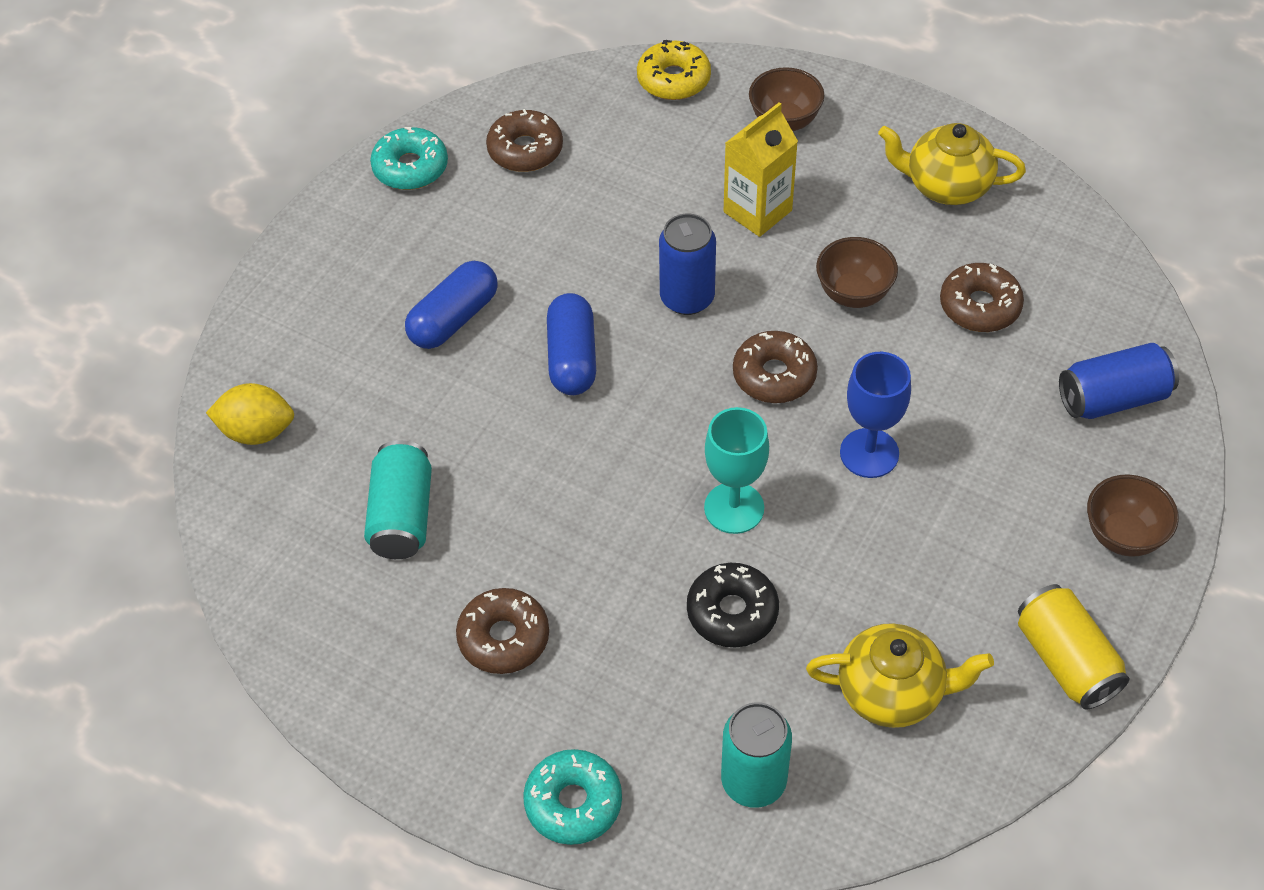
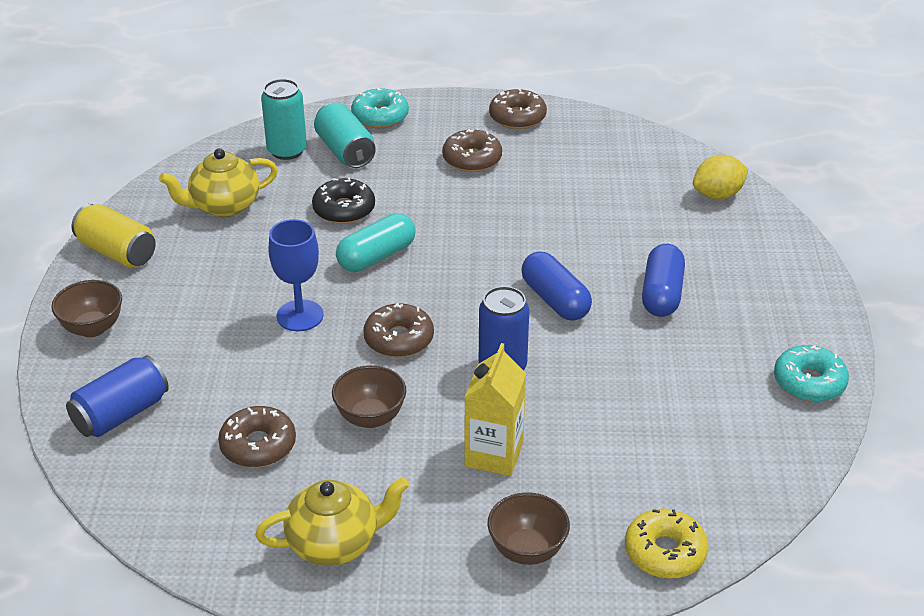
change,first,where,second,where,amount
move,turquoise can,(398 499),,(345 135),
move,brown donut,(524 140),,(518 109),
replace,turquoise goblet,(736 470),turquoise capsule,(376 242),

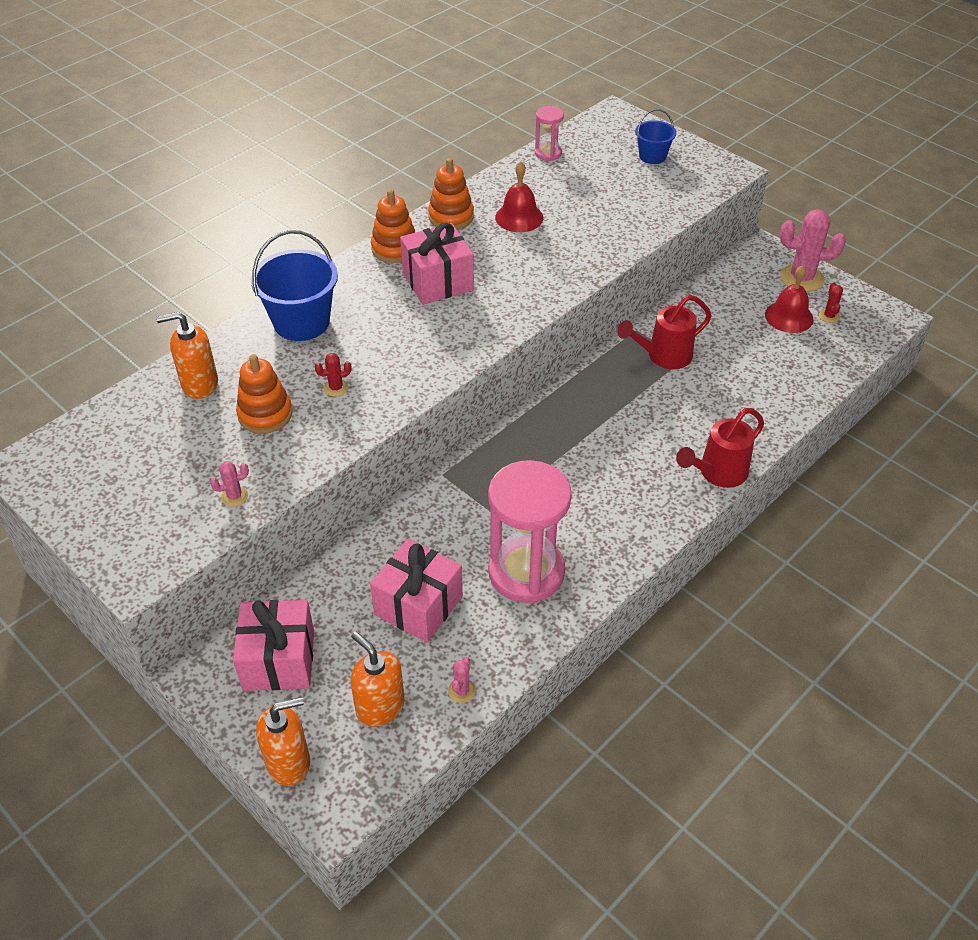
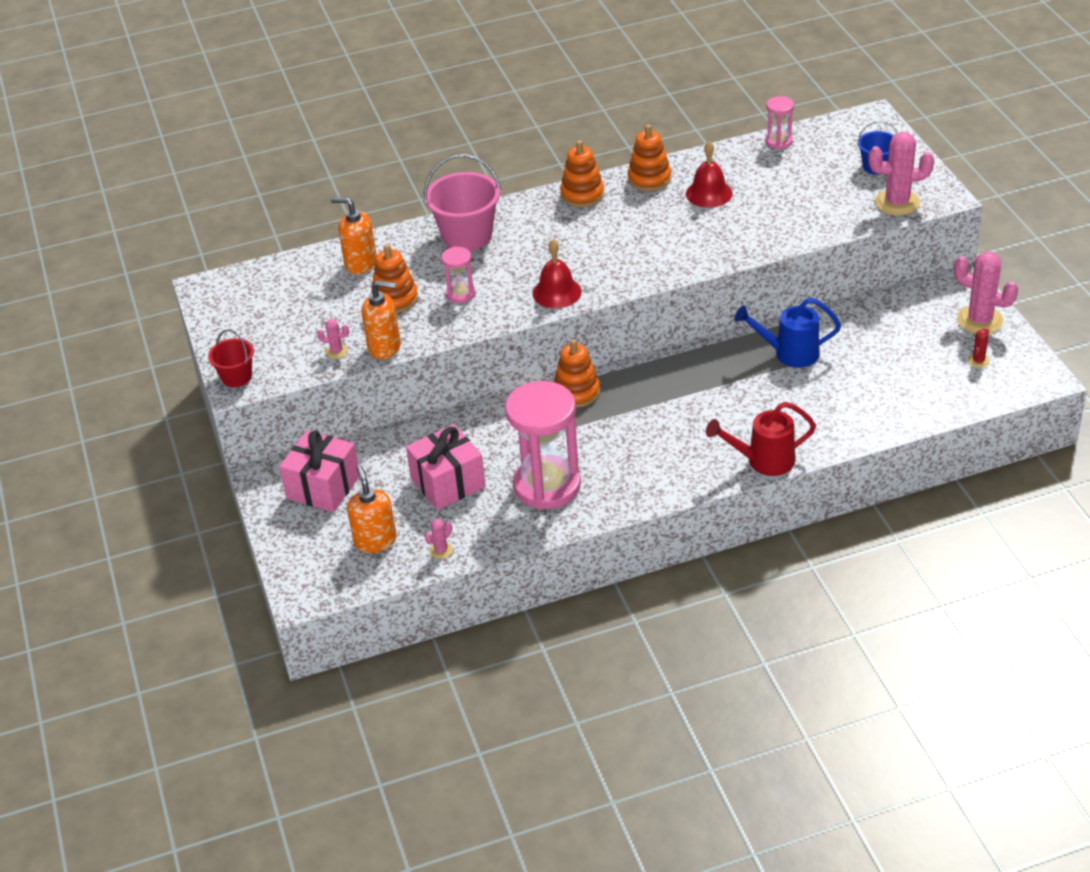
change,first,where,second,where,amount
recolor,blue bucket,(294 285),pink bucket,(462 202),
move,orange soap dispenser,(283 741),,(381 319),
replace,red cactus,(333 375),pink hourglass,(458 275),
delete,pink gift,(437 264),,,
recolor,red watering can,(664 332),blue watering can,(787 333),
move,red bell,(789 299),,(557 273),
insert,,,red bucket,(231 358),
insert,,,orange stacking toy,(577 373),
insert,,,pink cactus,(901 173),

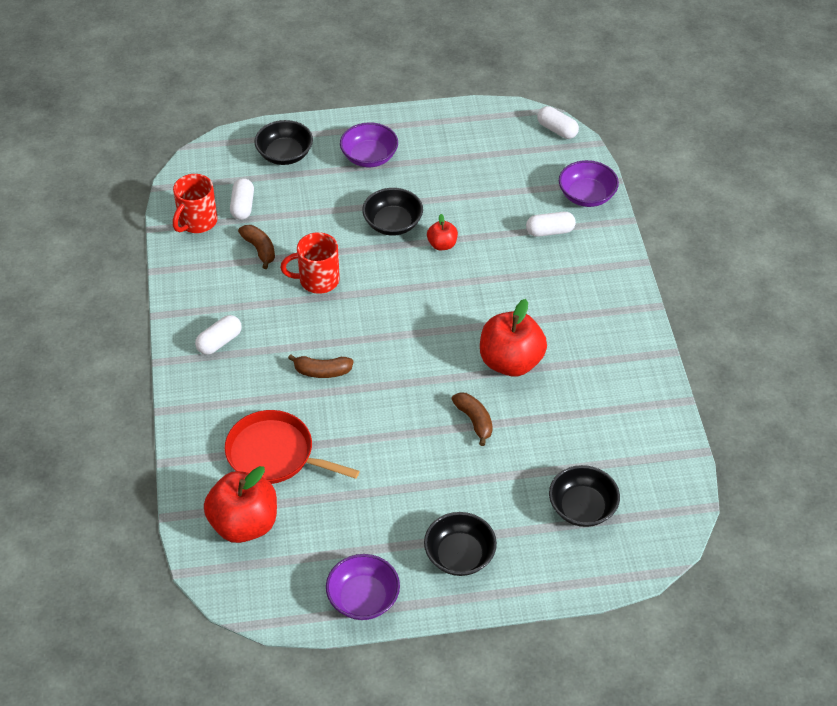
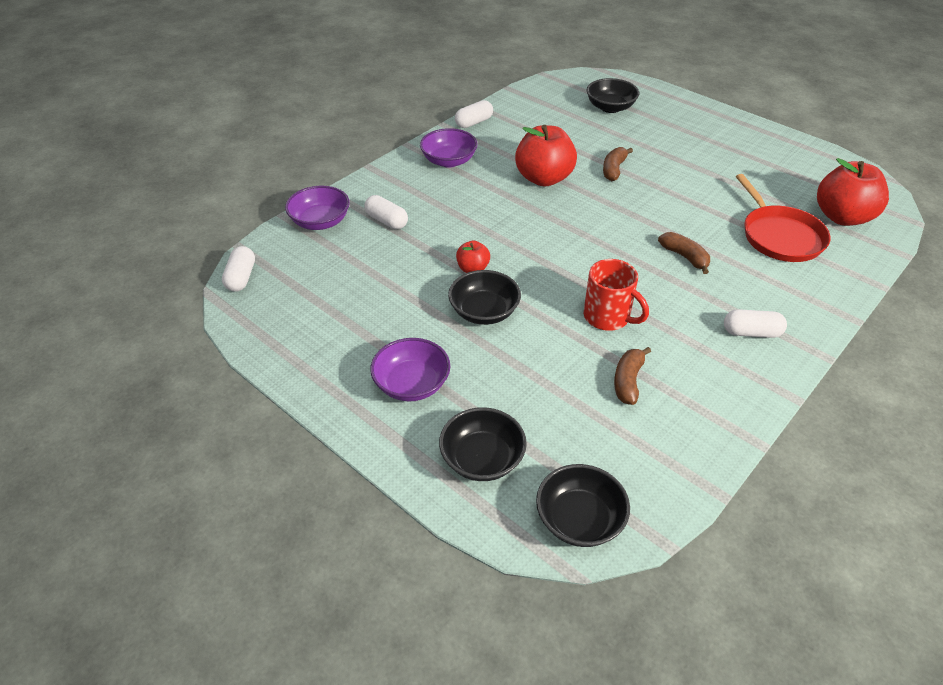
change,first,where,second,where,amount
delete,red mug,(195 203),,,
move,white capsule,(242 199),,(474 114),
move,purple bowl,(363 587),,(448 148),
move,black bowl,(460 544),,(583 505),

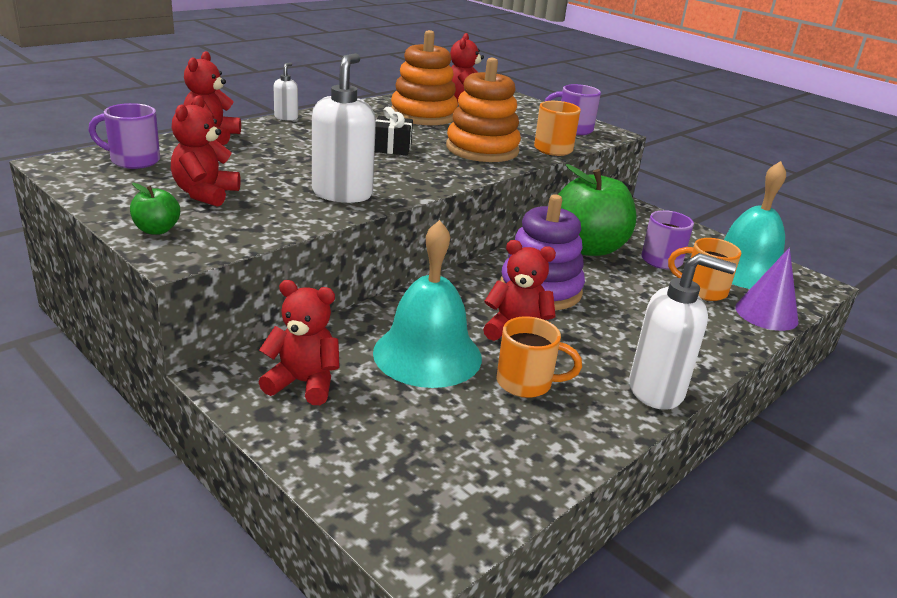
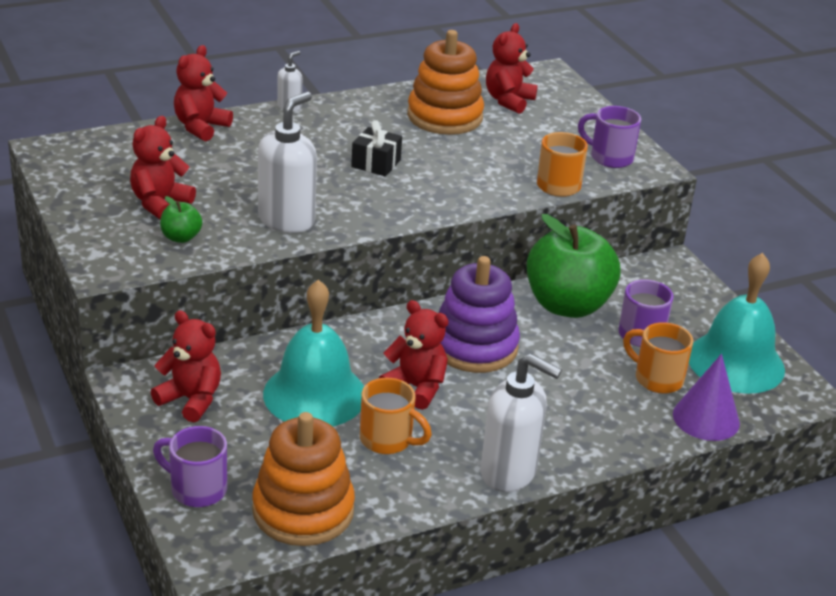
change,first,where,second,where,amount
move,purple mug,(124 136),,(190 466),
move,green apple,(155 209),,(181 219),
move,orange stacking toy,(483 110),,(303 479),

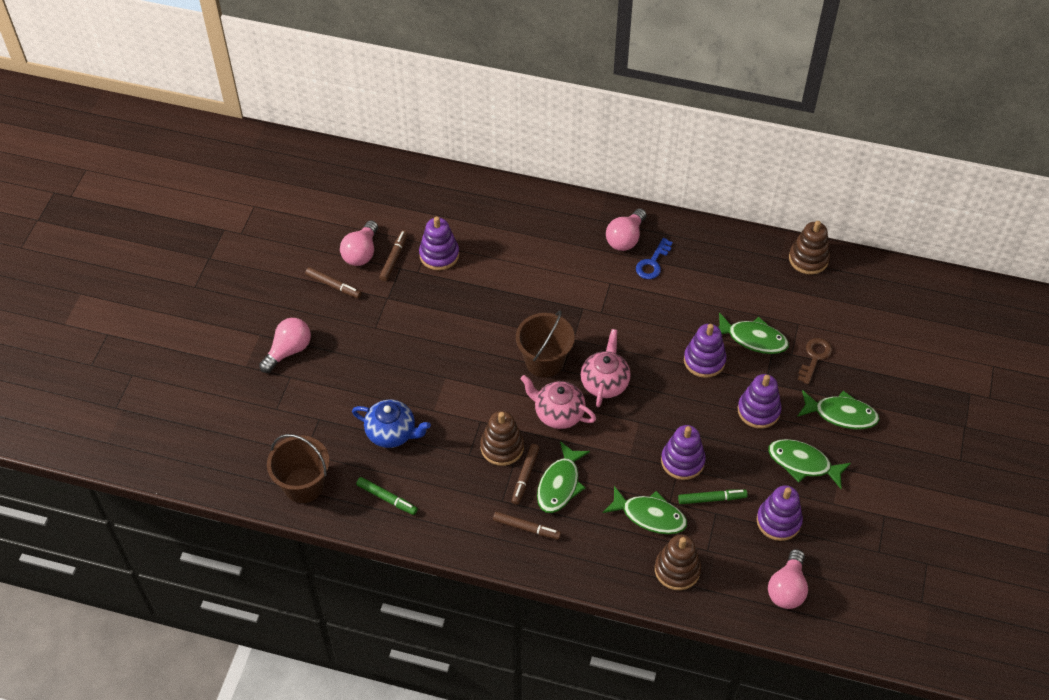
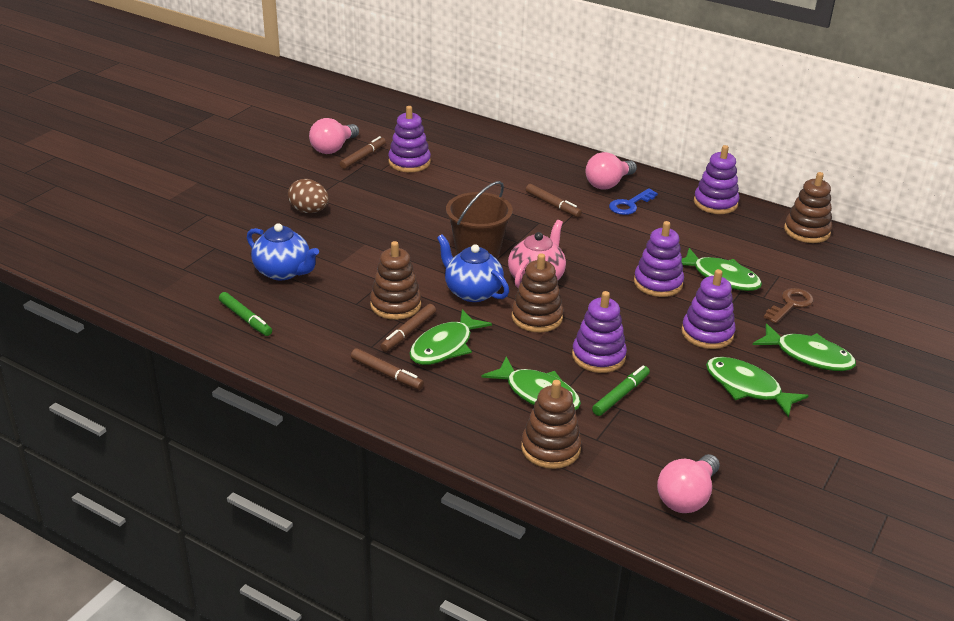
change,first,where,second,where,amount
delete,pink light bulb,(285 345),,,
delete,brown bucket,(298 468),,,
move,brown marker,(333 282),,(554 200),
recolor,pink teapot,(558 402),blue teapot,(473 268),
rotate,green marker,(713 496),,(621 391),60 degrees counterclockwise
move,purple stacking toy,(780 513),,(716 179),
insert,,,brown egg,(308 196),
insert,,,brown stacking toy,(538 292),

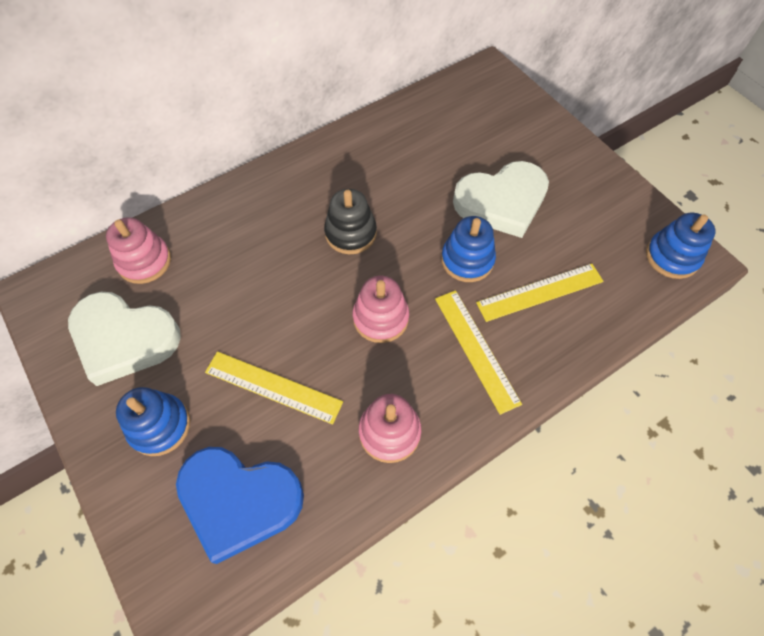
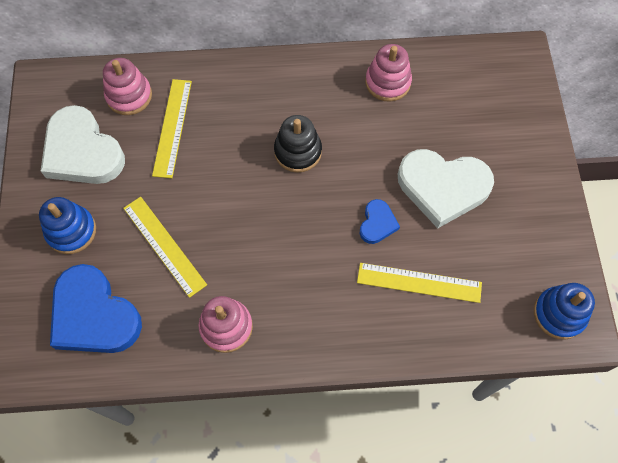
change,first,where,second,where,amount
move,pink stacking toy,(381 309),,(388 73),
move,yellow ruler,(478 352),,(172 128),
replace,blue stacking toy,(468 249),blue heart,(380 221),

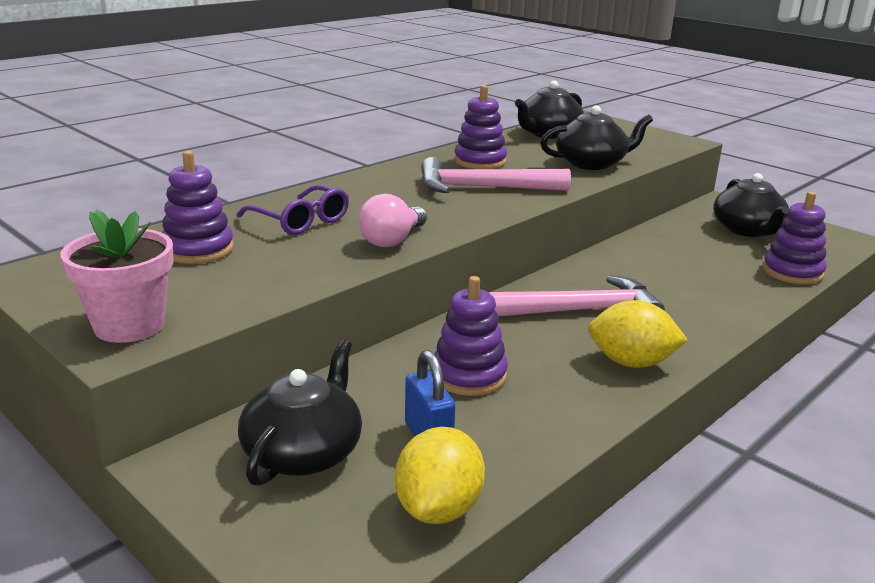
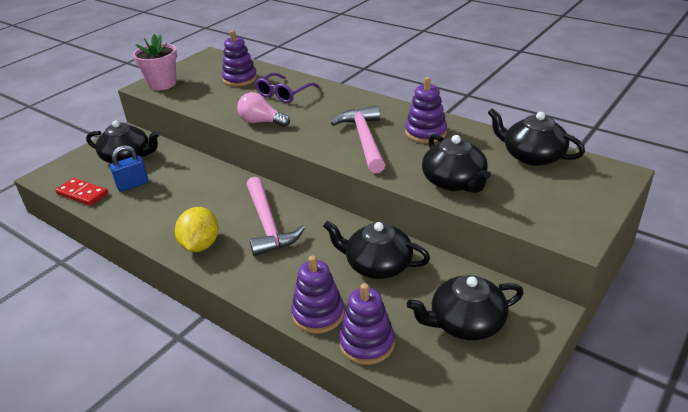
change,first,where,second,where,amount
replace,yellow lemon,(440 475),red domino,(81 192),
move,purple stacking toy,(471 336),,(317 294),
insert,,,black teapot,(376 250),

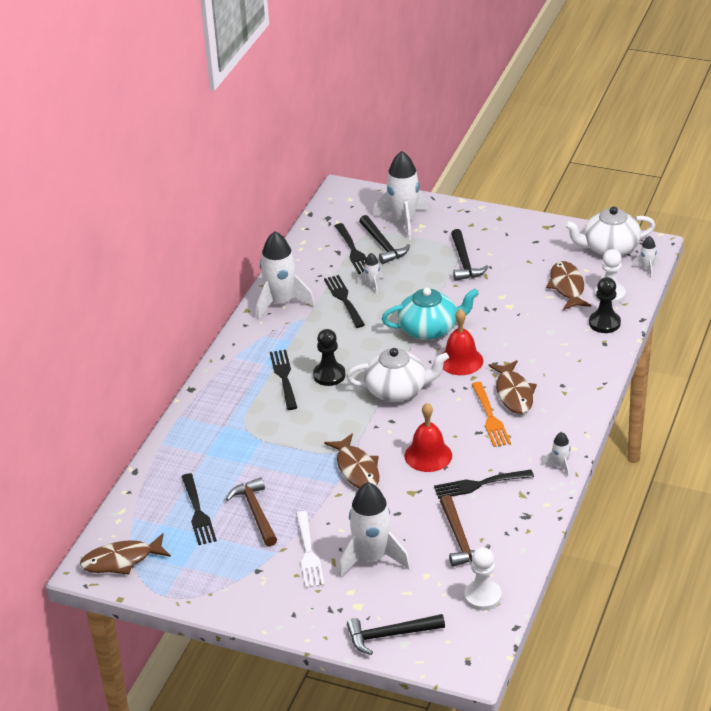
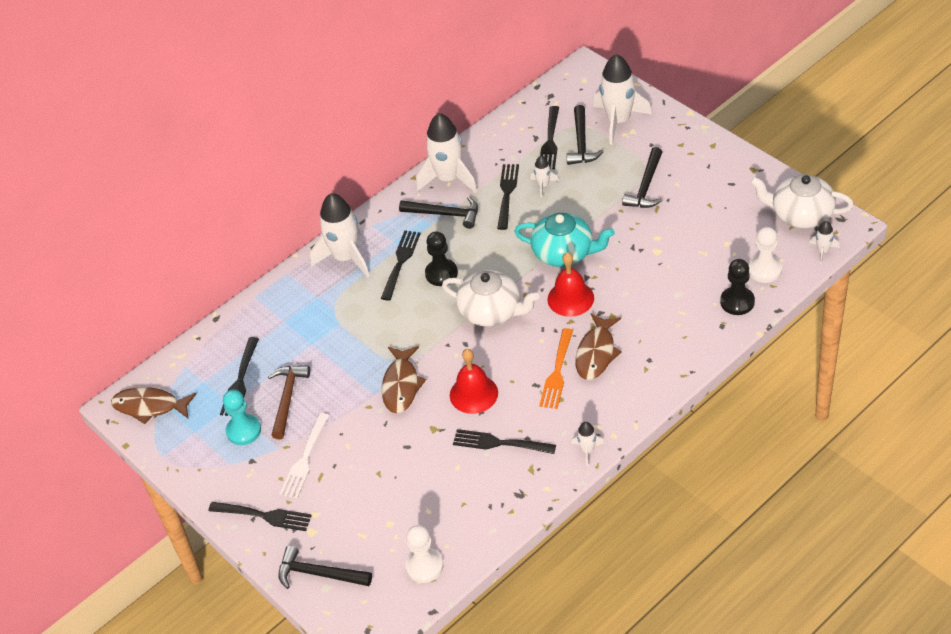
change,first,where,second,where,amount
move,white rocket,(374 530),,(339 235),
delete,brown hammer,(465 531),,,
delete,brown fish,(568 285),,,
insert,,,black fork,(260 516),
insert,,,turquoise pawn,(242 417),
insert,,,black hammer,(438 213),

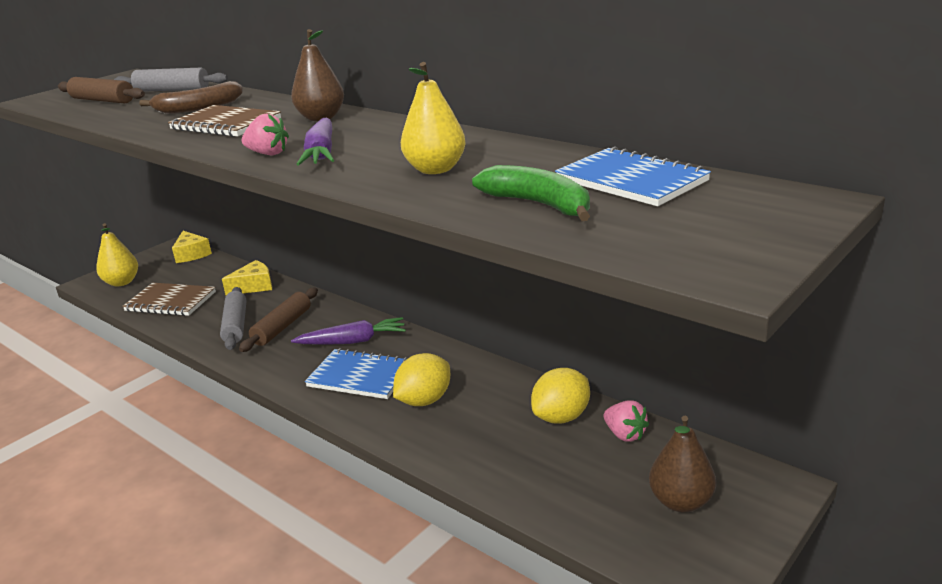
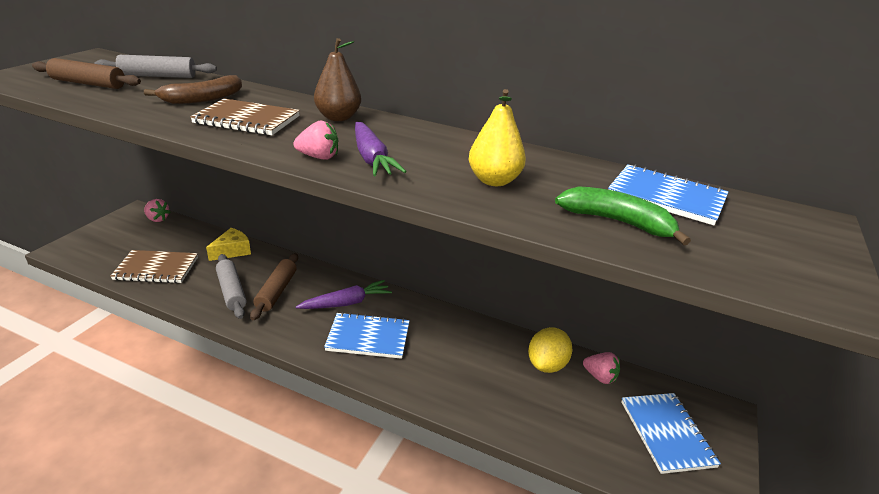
change,first,where,second,where,amount
delete,yellow pear,(117 255),,,
replace,yellow cheese,(192 247),pink strawberry,(157 210),
delete,yellow lemon,(421 379),,,
replace,brown pear,(682 464),blue notebook,(671 433),

